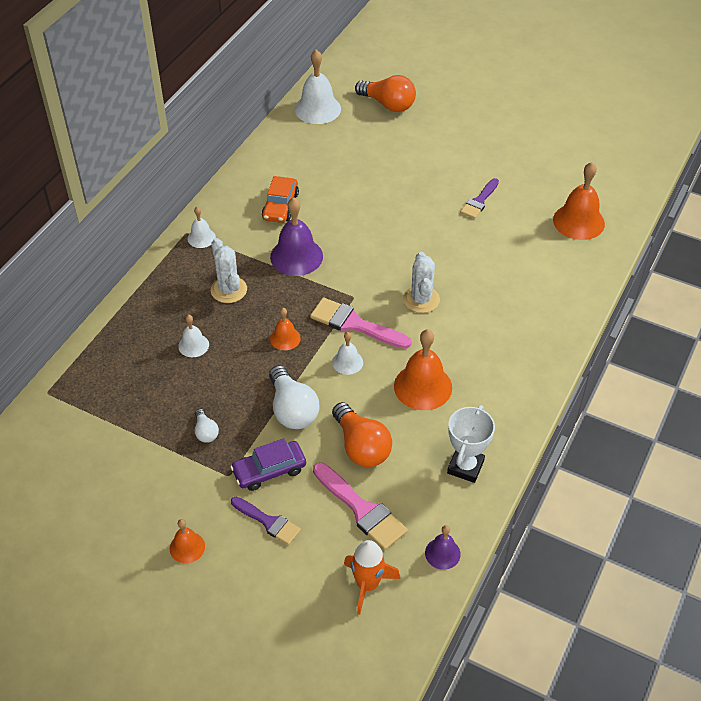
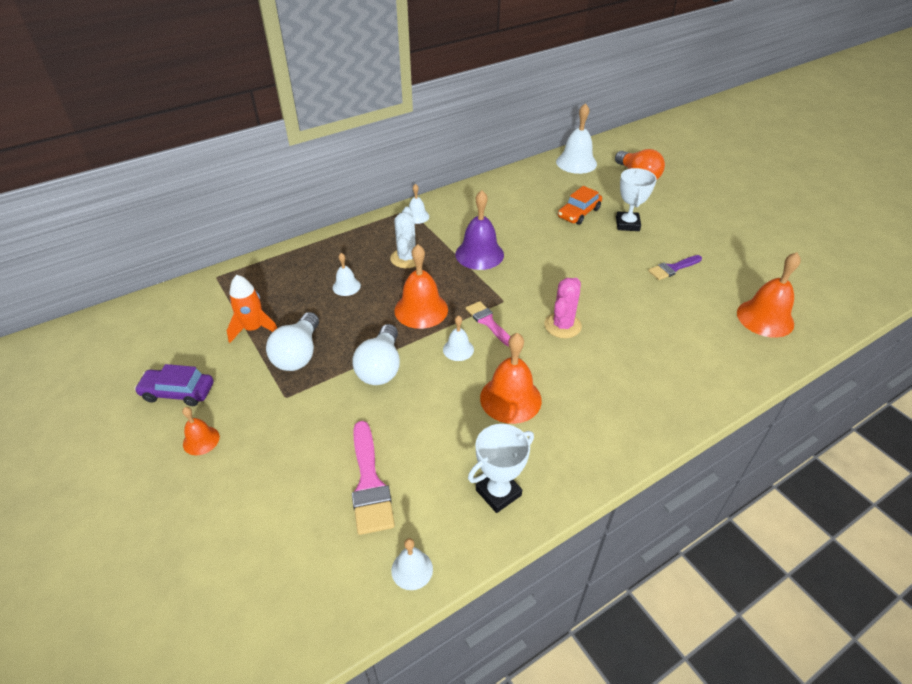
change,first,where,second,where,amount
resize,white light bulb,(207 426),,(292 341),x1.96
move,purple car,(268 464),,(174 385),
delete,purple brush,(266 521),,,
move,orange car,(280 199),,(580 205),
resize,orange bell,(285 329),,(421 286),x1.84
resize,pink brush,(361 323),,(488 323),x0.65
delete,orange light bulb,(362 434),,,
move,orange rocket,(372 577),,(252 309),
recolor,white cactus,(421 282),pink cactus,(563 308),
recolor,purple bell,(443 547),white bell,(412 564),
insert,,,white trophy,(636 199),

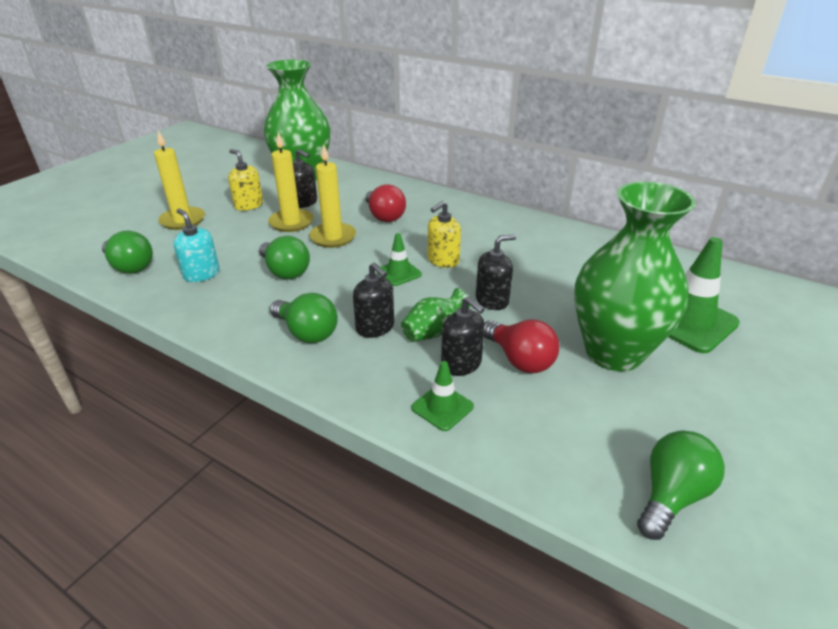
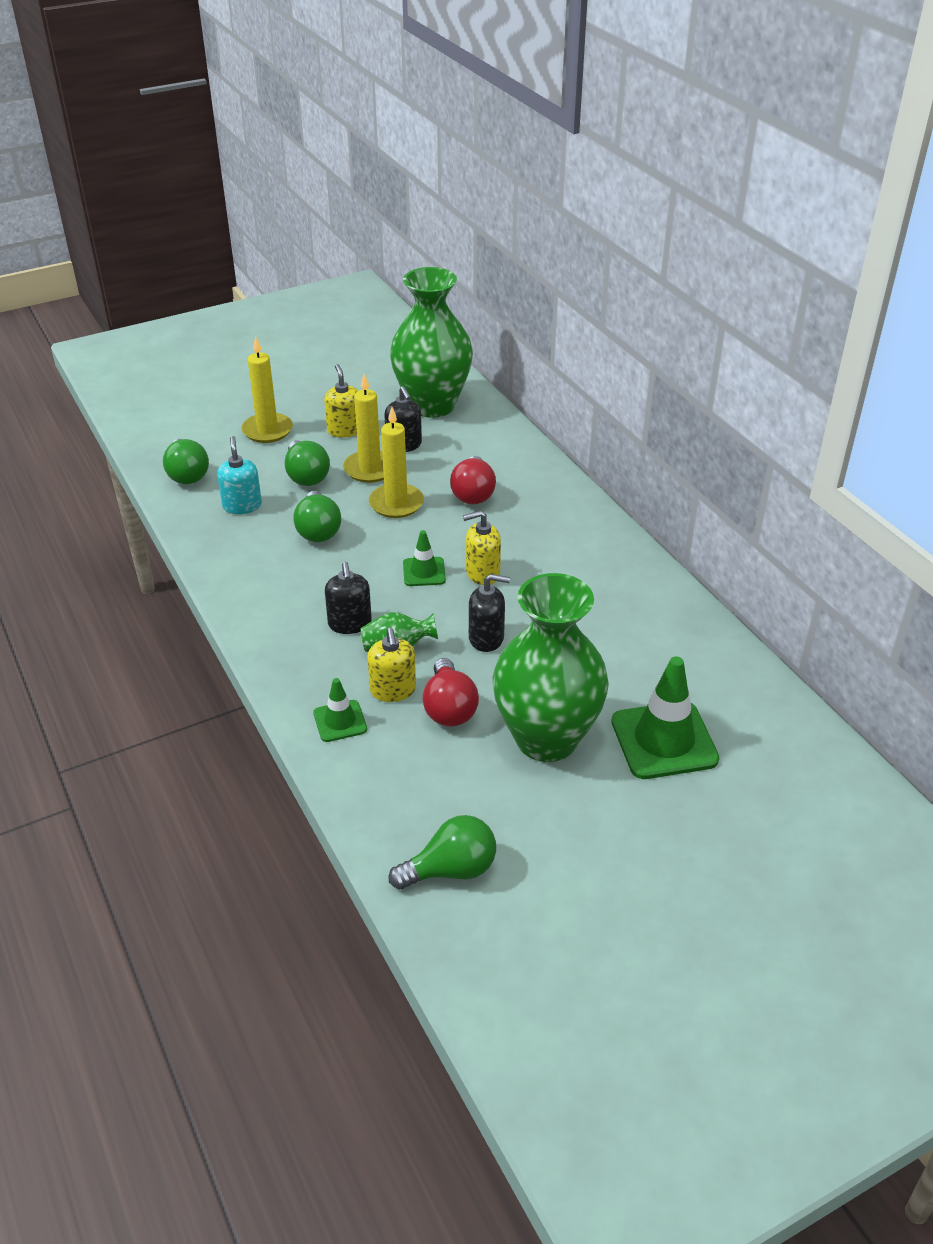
change,first,where,second,where,amount
move,green light bulb,(304 318),,(307 463),
recolor,black soap dispenser,(463 336),yellow soap dispenser,(392 665),

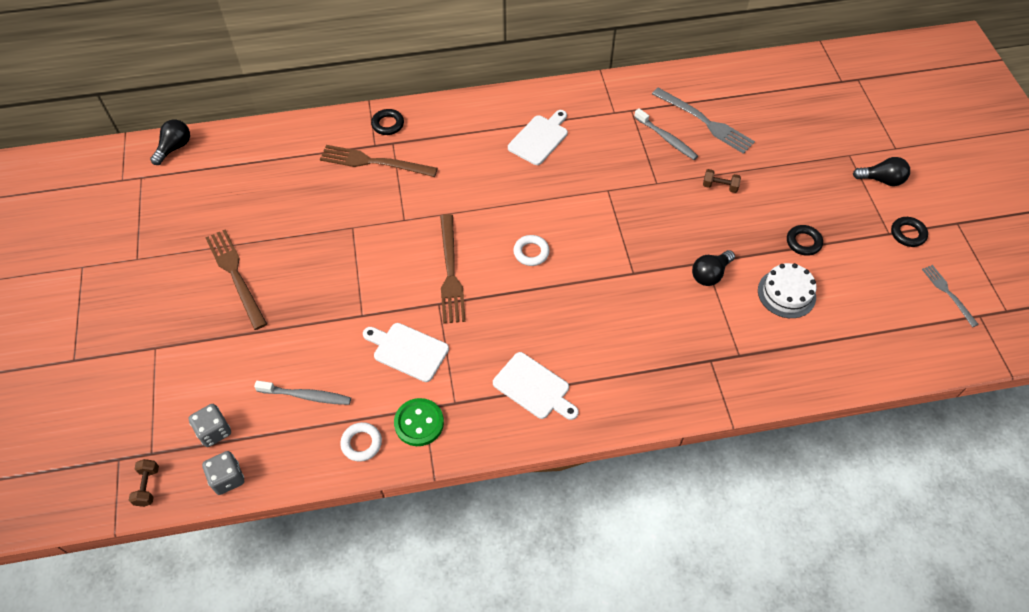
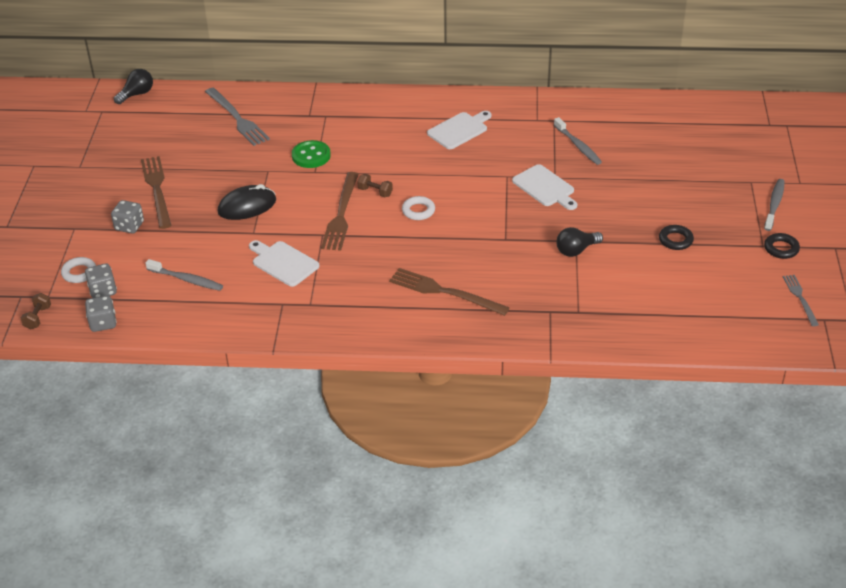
change,first,where,second,where,amount
move,brown fork,(379 161),,(449 292),
move,white ring,(361 442),,(78 270),
delete,black ring,(387 122),,,
move,green button,(419 422),,(311 154),
move,white cutting board,(536 386),,(544 187),
move,grey fork,(703 121),,(237 117),
move,brown dumbbell,(722 181),,(375 185),
delete,white cake,(787 290),,,
replace,black light bulb,(881 171),grey toothbrush,(774 205),
insert,,,grey dice,(127 217),
insert,,,black mouse,(247 202),

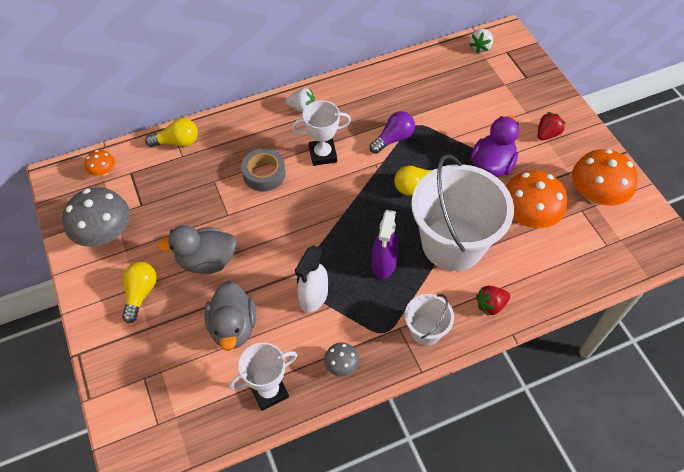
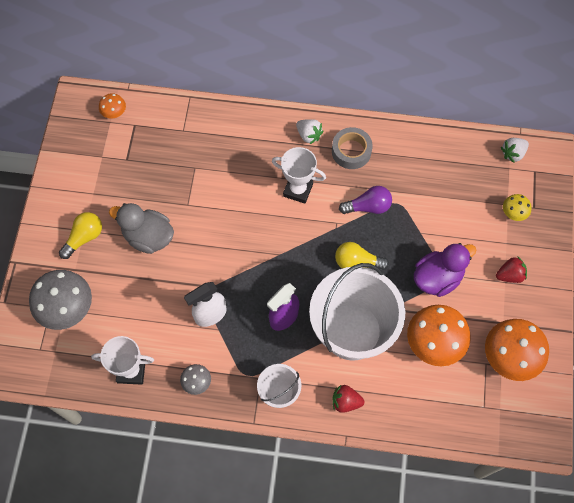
change,first,where,second,where,amount
move,grey mushroom,(96 217),,(60 300),
delete,yellow light bulb,(171 132),,,
delete,grey duck,(230 316),,,
move,grey tape,(263 170),,(352 148),
insert,,,yellow mushroom,(517 207),

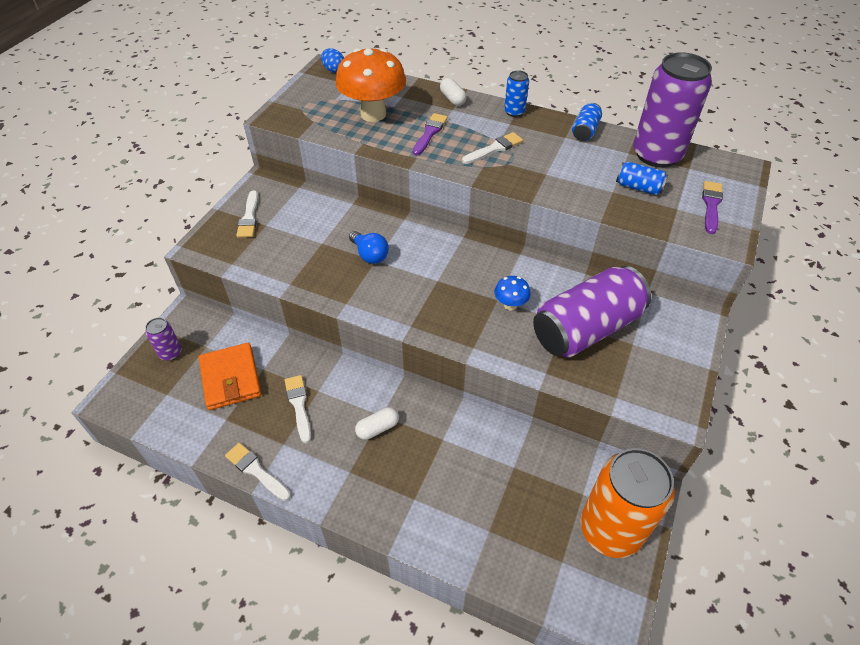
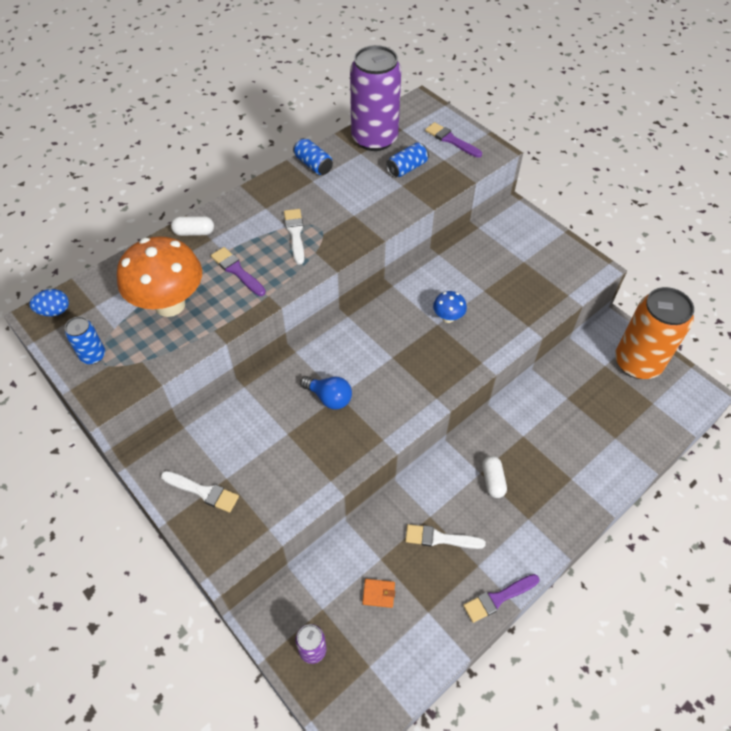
change,first,where,second,where,amount
resize,orange wallet,(230 376),,(378 593),x0.44
recolor,white brush,(258 472),purple brush,(501 598),
rotate,blue light bulb,(369 247),,(326 392),45 degrees clockwise
move,blue can,(516 93),,(85 340),
delete,purple can,(592 312),,,

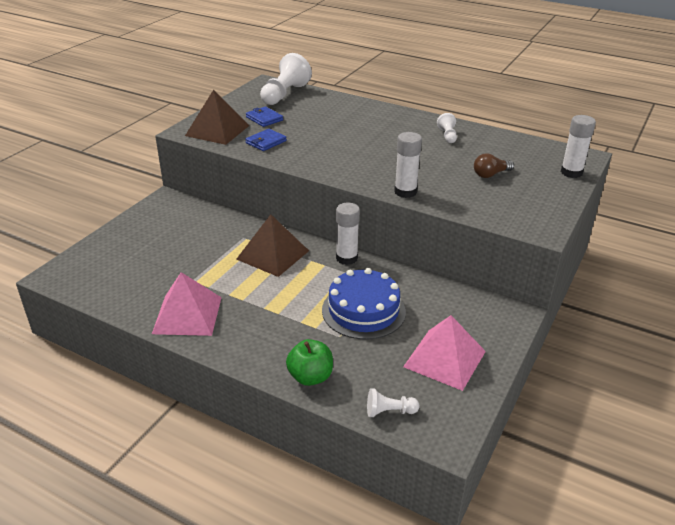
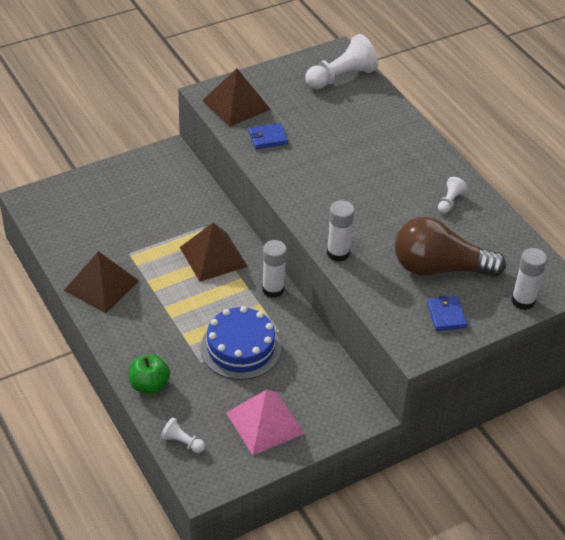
change,first,where,second,where,amount
recolor,pink pyramid,(187 304),brown pyramid,(101 282),
move,blue wallet,(264 116),,(447 313),
resize,brown light bulb,(494 165),,(450 247),x2.23

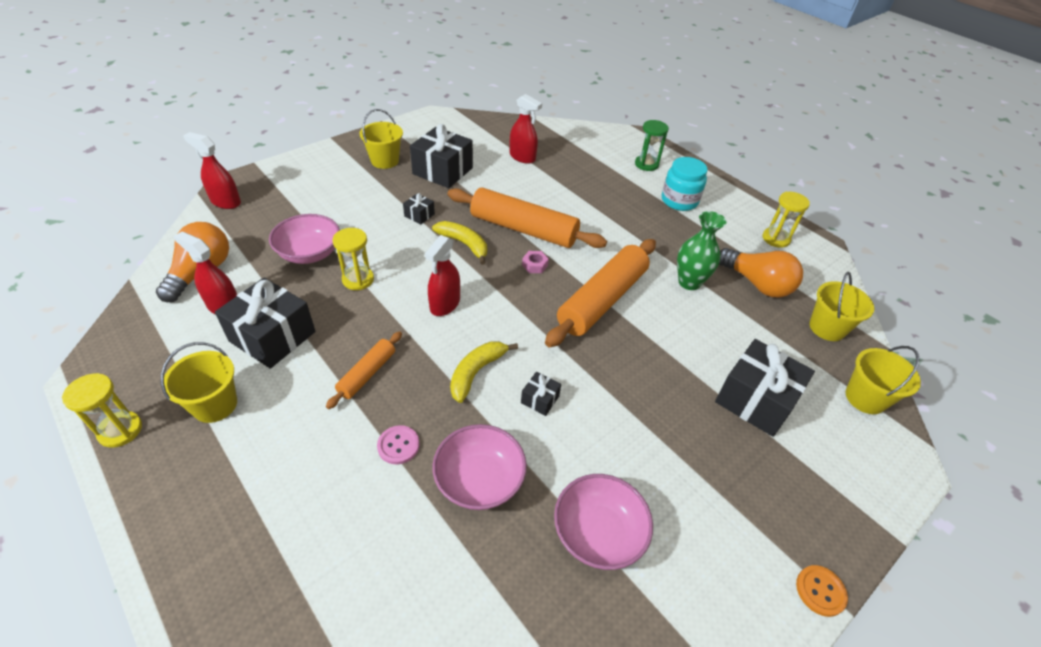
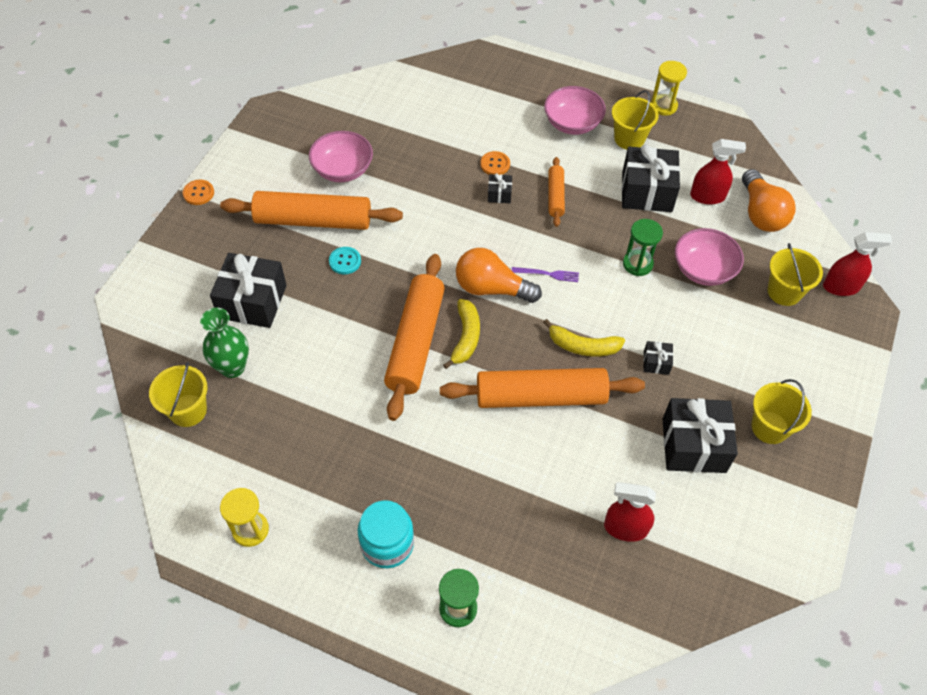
change,first,where,second,where,amount
recolor,yellow hourglass,(353 259),green hourglass,(643 247),
recolor,pink button,(398 444),orange button,(495 163),
replace,red spray bottle,(442 275),purple fork,(545 274),
move,pink bowl,(479 467),,(575 110),
move,yellow banana,(484 372),,(461 334),
move,black gift,(541 394),,(500 188),
delete,pink nut,(535 262),,,
move,green vase,(702 250),,(224 343),
move,orange light bulb,(761 272),,(499 275),
move,yellow bucket,(883 380),,(795 274),
insert,,,orange rolling pin,(311 210),
insert,,,turquoise button,(345 260),

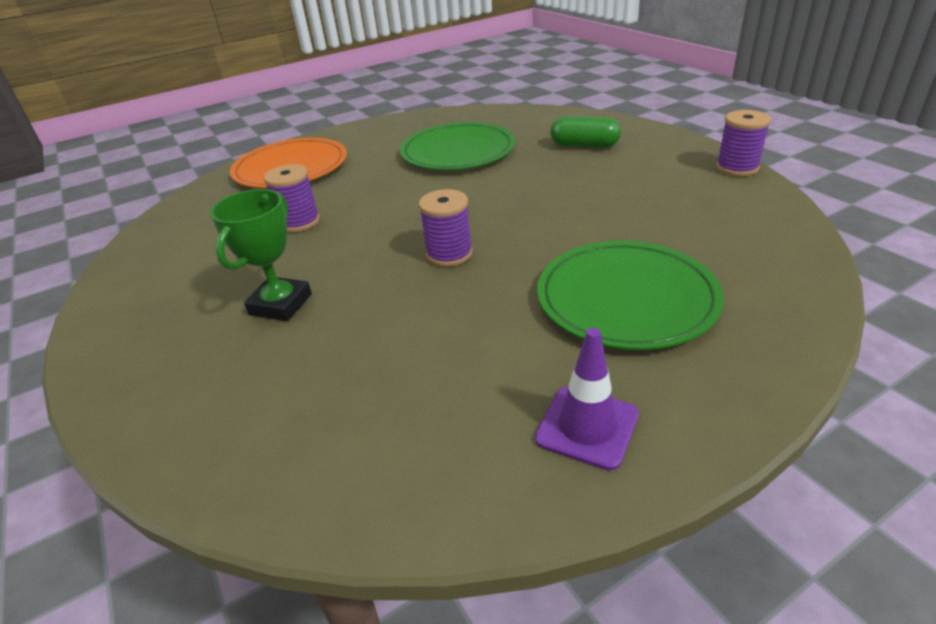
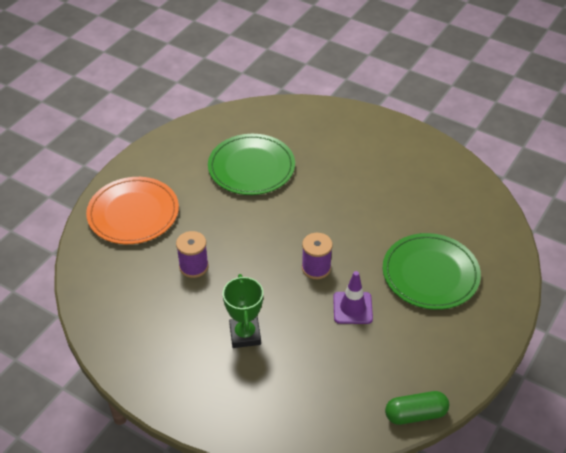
change,first,where,second,where,amount
move,purple traffic cone,(587 399),,(353 297),
move,green capsule,(586 132),,(417 408),
delete,purple spool,(743 143),,,

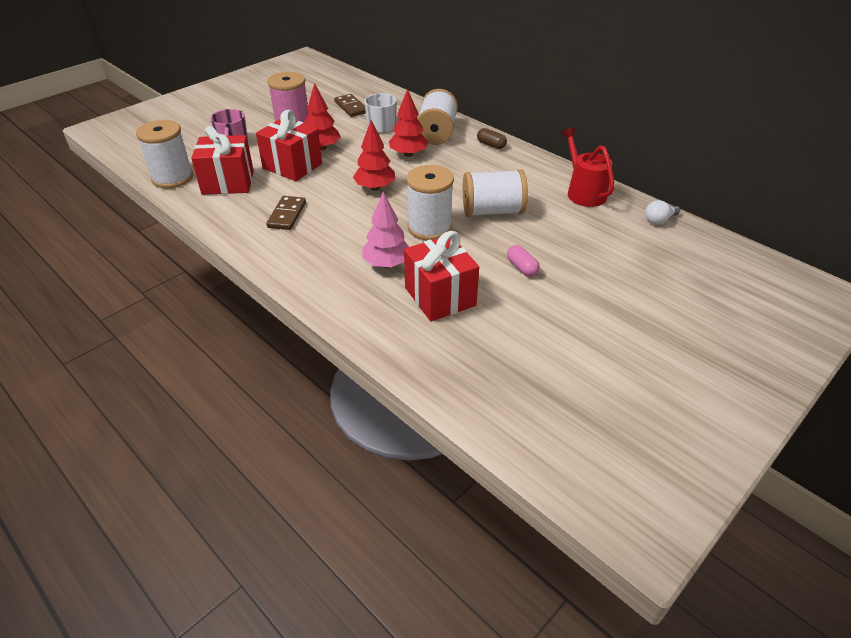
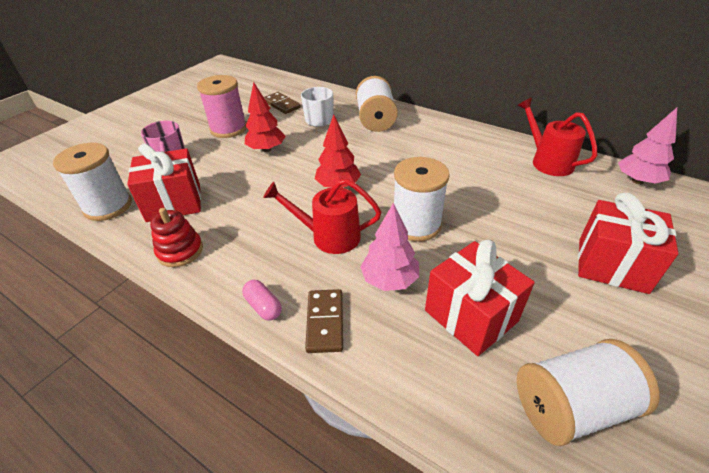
change,first,where,second,where,amount
move,red gift,(289 145),,(628 243),
move,brown domino,(286 213),,(324 321),
delete,red tree,(408 123),,,
move,white spool,(495 193),,(588 392),
delete,brown capsule,(492 138),,,
move,pink capsule,(523 261),,(262 300),
replace,white light bulb,(662 212),pink tree,(647 146),
insert,,,red stacking toy,(176 237),
insert,,,red watering can,(322 216),

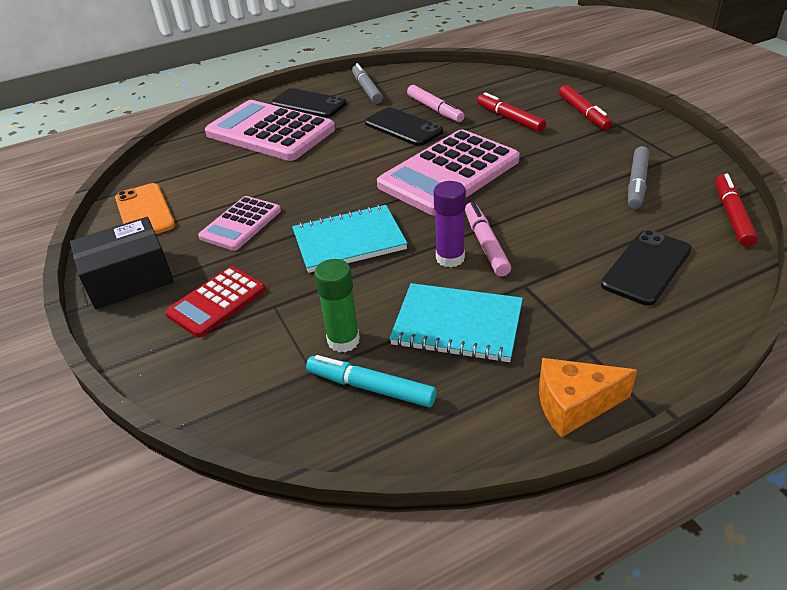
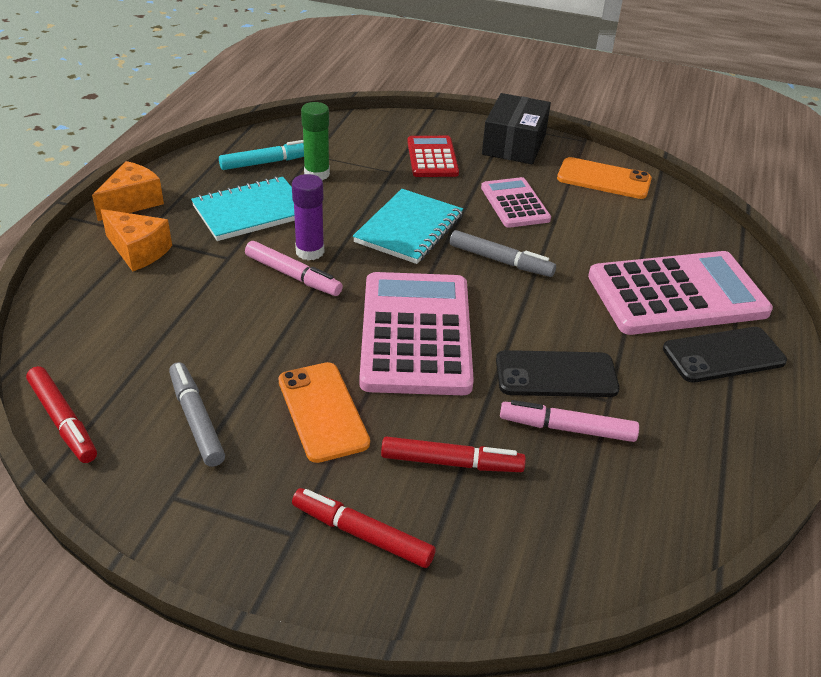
change,first,where,second,where,amount
move,grey marker,(367 83),,(503 253),
delete,black phone,(646 268),,,
insert,,,orange cheese,(136 240),
insert,,,orange phone,(324 412),

